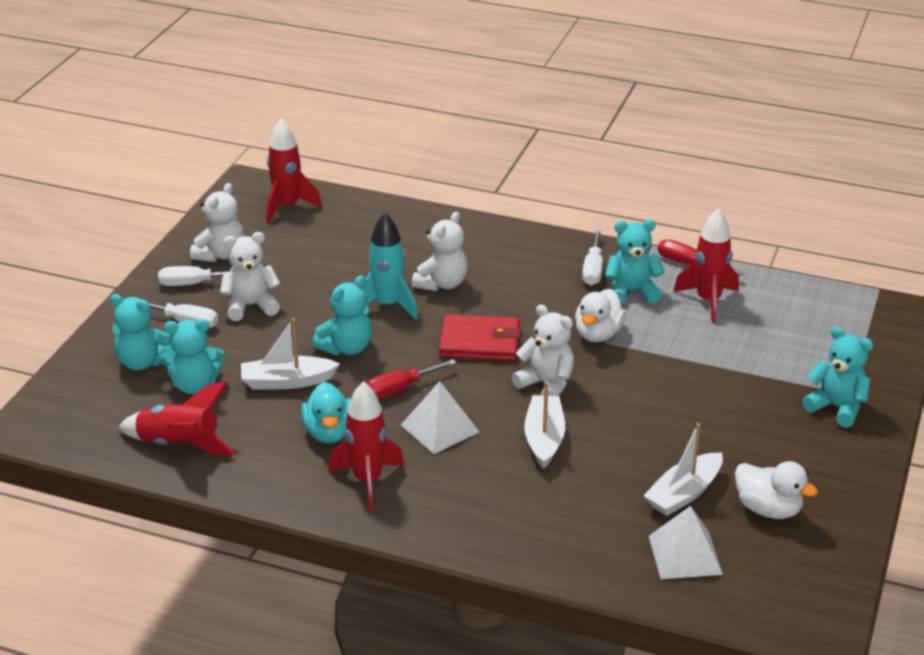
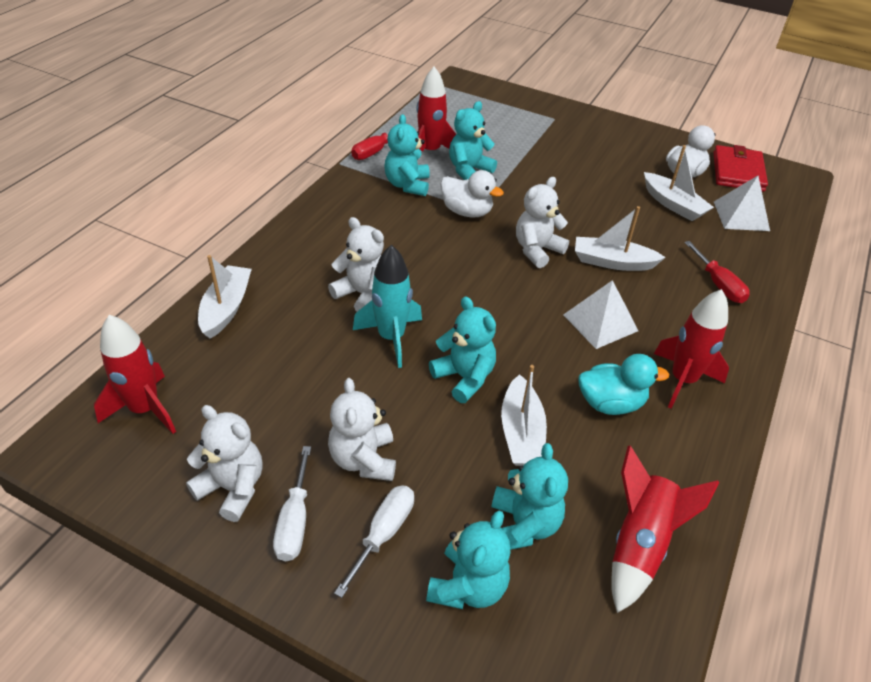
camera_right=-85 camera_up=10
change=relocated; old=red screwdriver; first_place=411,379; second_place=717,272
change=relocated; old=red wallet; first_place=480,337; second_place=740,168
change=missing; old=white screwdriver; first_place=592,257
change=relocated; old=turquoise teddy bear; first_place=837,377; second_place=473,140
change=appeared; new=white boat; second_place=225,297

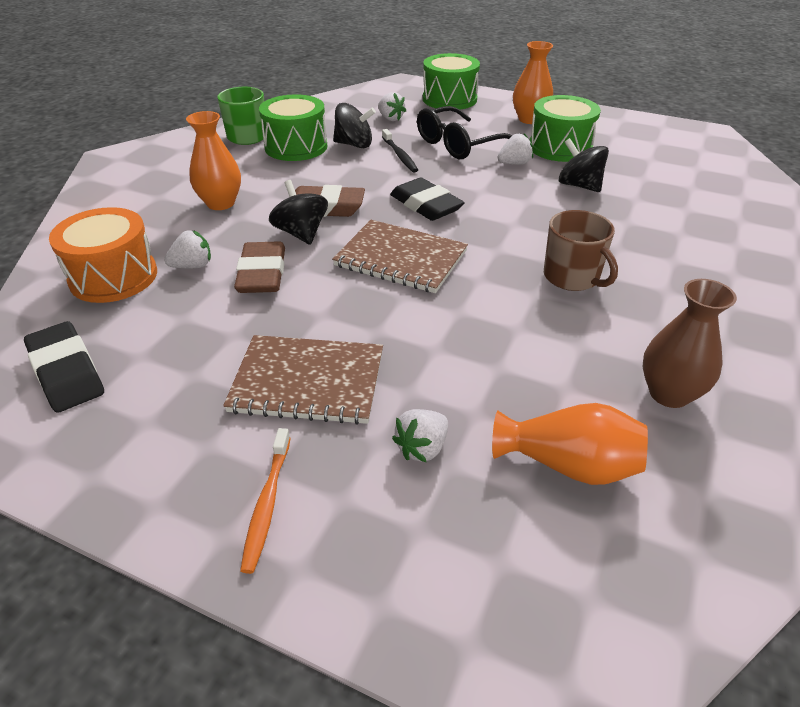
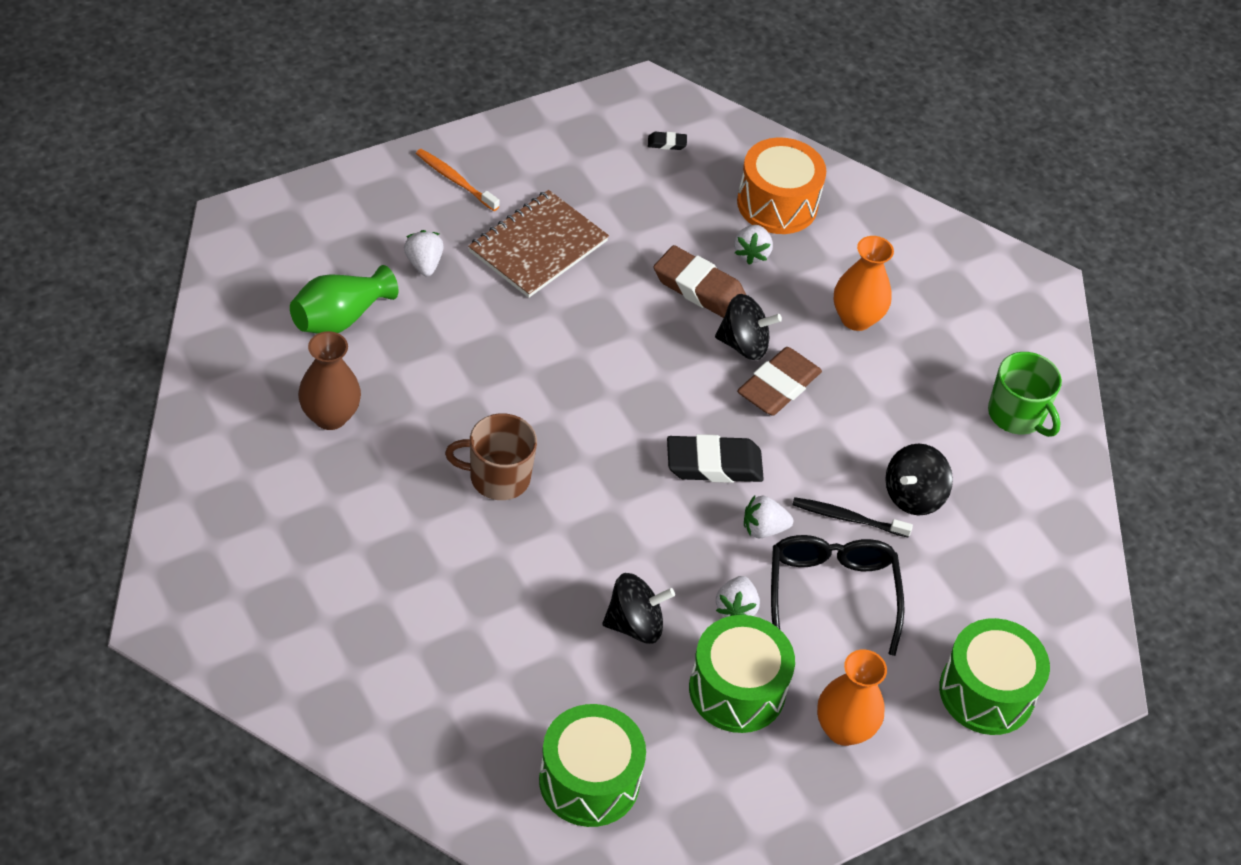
camera_right=120 camera_up=10
change=size; old=black eraser; first_place=64,367; second_place=667,141; factor=0.45
change=relocated; old=green drum; first_place=293,127; second_place=592,765
change=missing; old=brown notebook; first_place=400,256
change=relocated; old=white strawberry; first_place=392,106; second_place=768,516
change=colour; old=orange vase; new=green vase; first_place=570,444; second_place=344,299

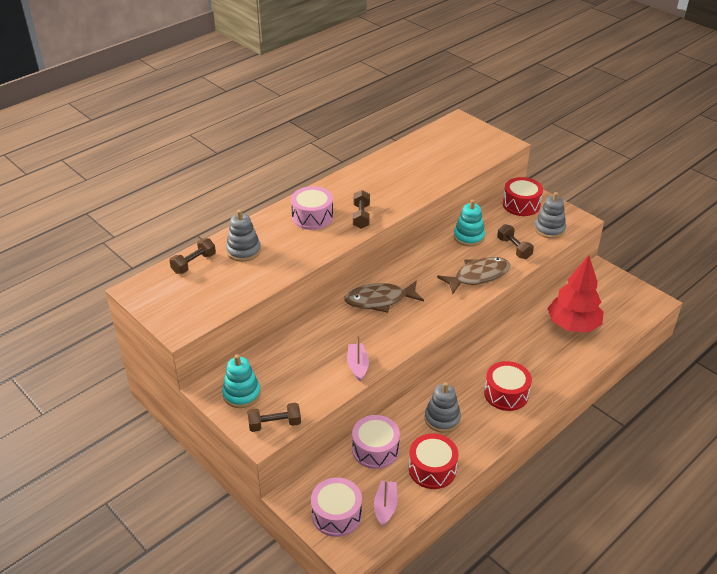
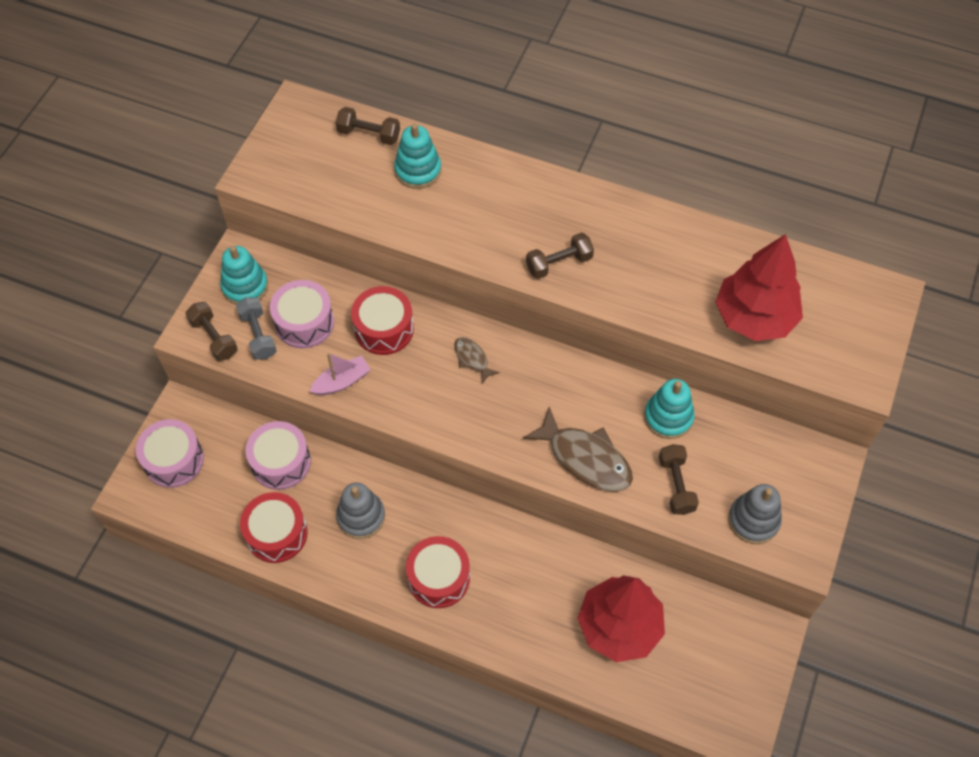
camera_right=65 camera_up=20
change=colour; old=grey stacking toy; new=turquoise stacking toy; first_place=243,236; second_place=417,156
change=relocated; old=pink drum; first_place=312,208; second_place=302,314
change=size; old=brown fish; first_place=384,297; second_place=477,360; factor=0.51
change=missing; old=pink boat; first_place=386,503
change=spun; old=brown dumbbell; first_place=515,241; second_place=679,479; degrees=-45
change=relocated; old=red drum; first_place=523,196; second_place=382,320
change=appeared; new=grey dumbbell; second_place=256,328
change=appeared; new=red tree; second_place=759,287

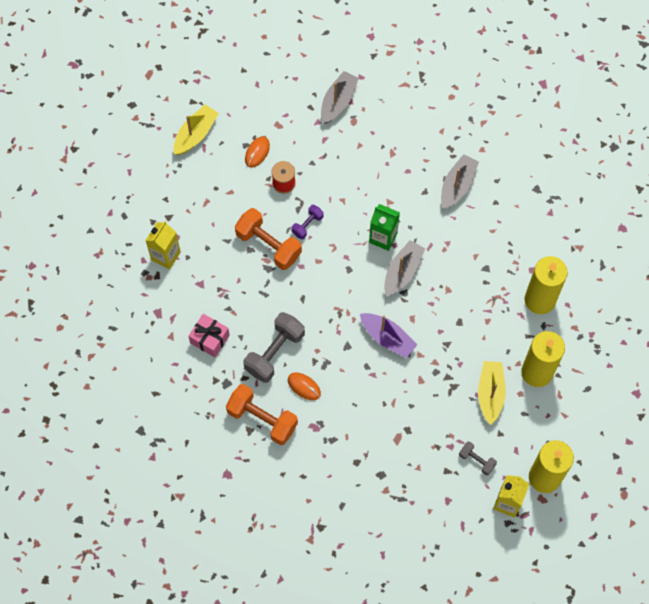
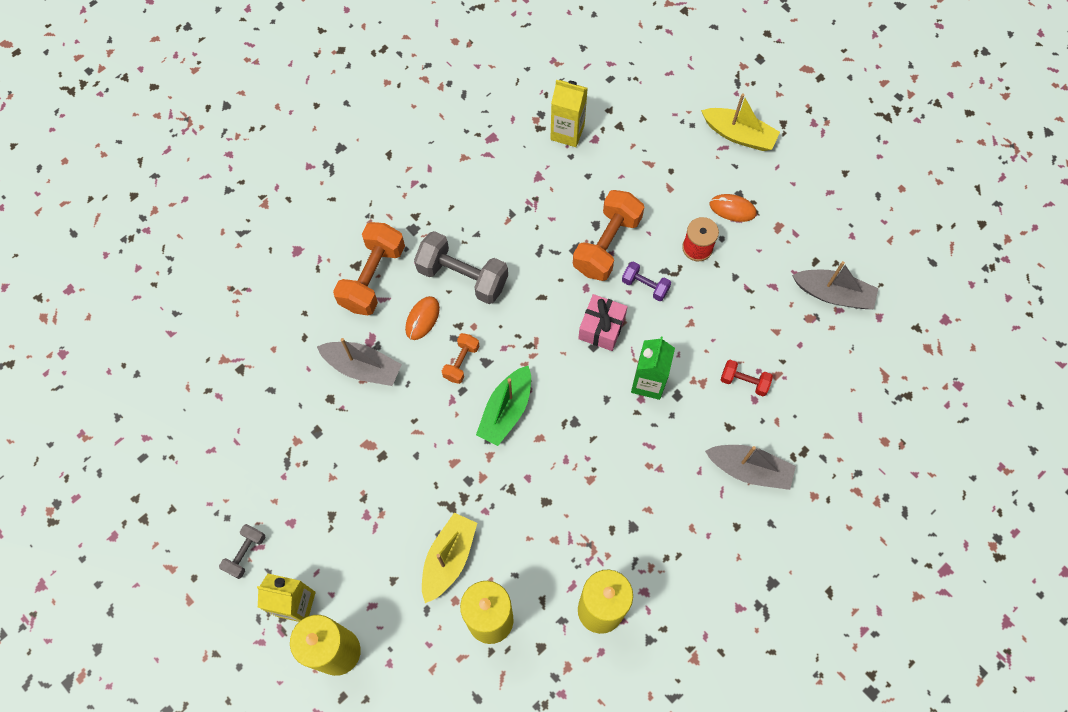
camera_right=80 camera_up=0
change=relocated; old=pink gift; first_place=209,335; second_place=603,322
change=colour; old=purple boat; new=green boat; first_place=389,335; second_place=503,405
change=relocated; old=grey boat; first_place=404,268; second_place=359,362
change=relocated; old=grey dumbbell; first_place=478,458; second_place=242,551
change=spun; old=yellow boat; first_place=492,393; second_place=449,558; degrees=-60
change=appeared; new=orange dumbbell; second_place=460,358
change=appeared; new=red dumbbell; second_place=747,378

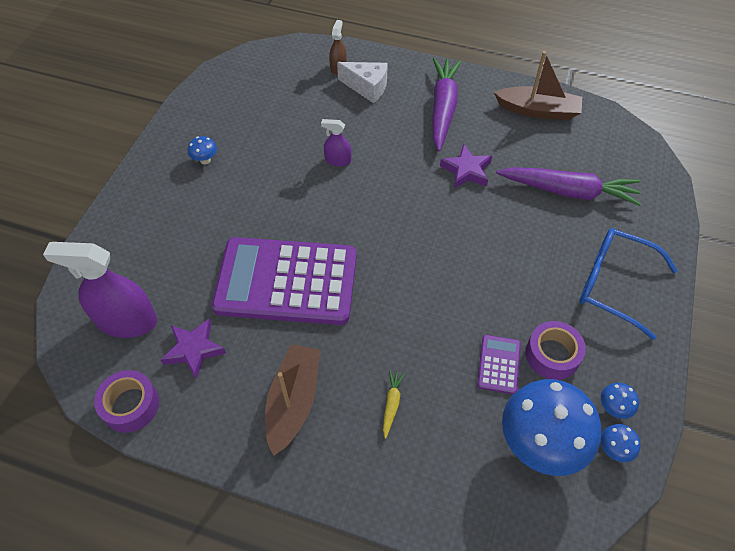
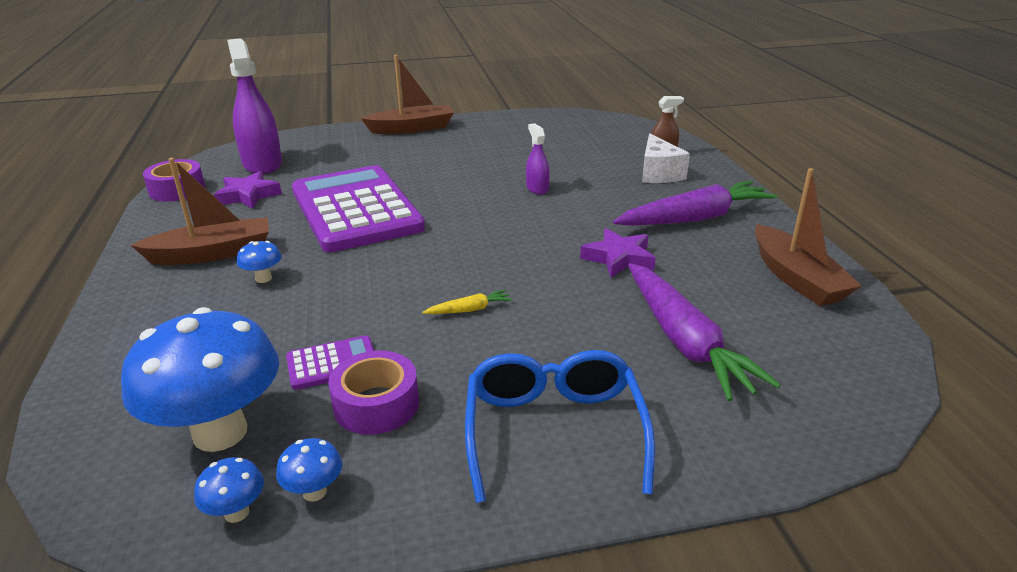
camera_right=60 camera_up=-25
change=relocated; old=blue mushroom; first_place=202,150; second_place=259,262
change=relocated; old=yellow carrot; first_place=394,404; second_place=467,301
change=appeared; new=brown boat; second_place=407,94

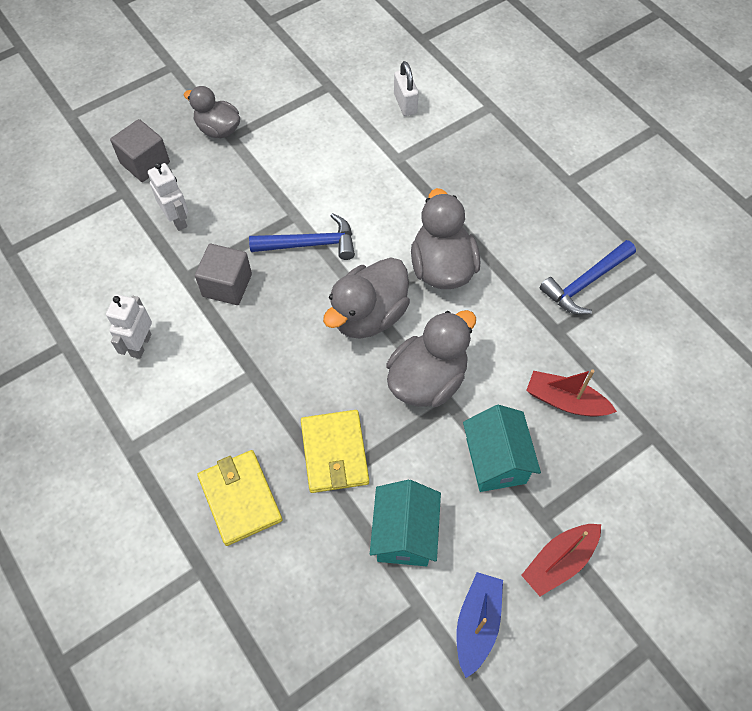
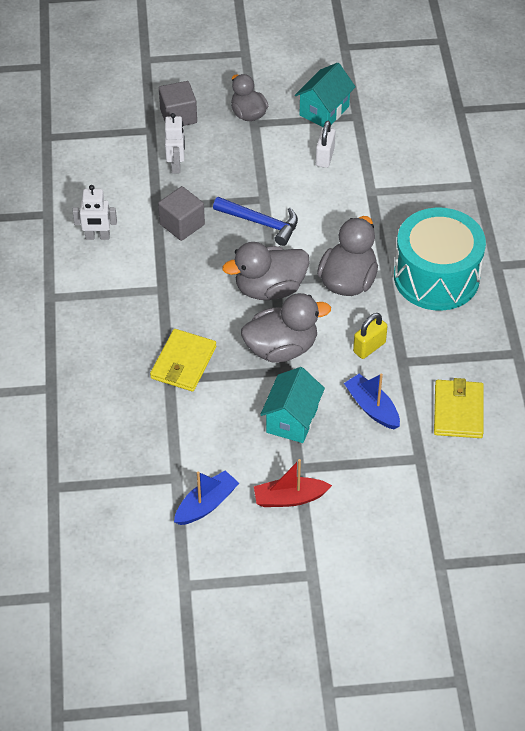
camera_right=30 camera_up=-10
change=spun; old=white robot; first_place=129,326; second_place=95,212; degrees=-135
change=relocated; old=yellow wallet; first_place=240,498; second_place=459,408
change=relocated; old=turquoise house; first_place=405,523; second_place=325,94
change=relocated; old=white padlock; first_place=406,88; second_place=325,144
change=colour; old=red boat; new=blue boat; first_place=571,393; second_place=372,401
change=missing; old=blue hammer; first_place=588,277
change=appeared; new=yellow padlock; second_place=370,336
change=appeared; new=turquoise drum; second_place=440,259

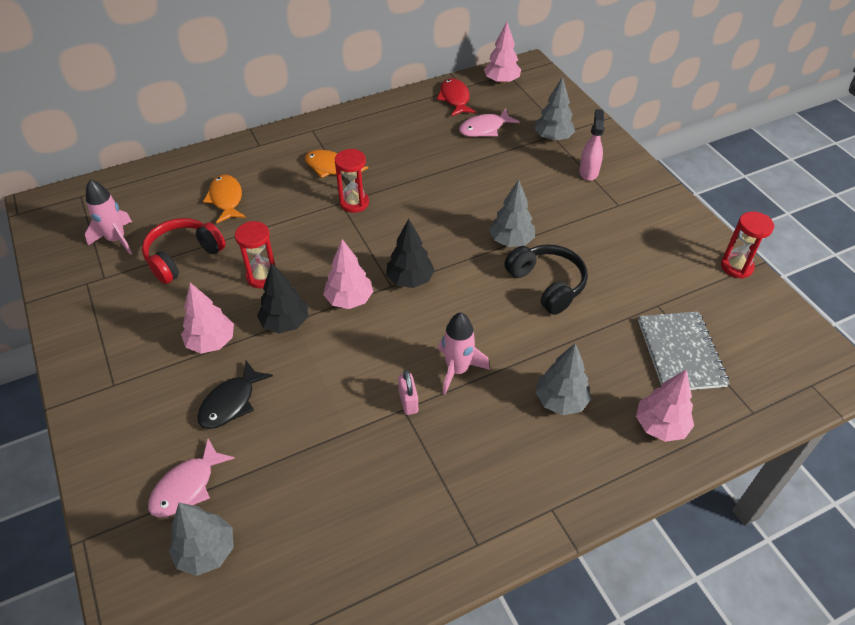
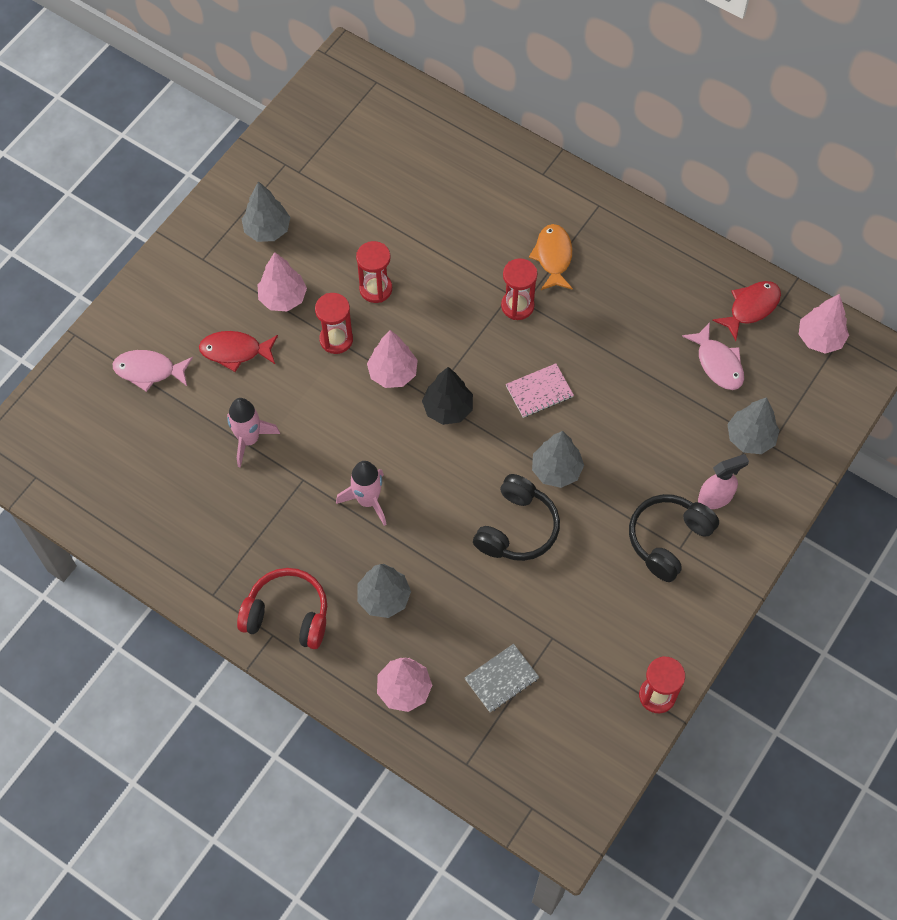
camera_right=60 camera_up=15
change=relocated; old=pink rocket; first_place=108,217; second_place=253,433
change=relocated; old=red headphones; first_place=184,251; second_place=282,608
change=relocated; old=grey tree; first_place=201,539; second_place=266,211
change=colour; old=black fish; new=red fish; first_place=235,395; second_place=238,351
change=missing; old=orange fish; first_place=224,199
change=exchanged; old=black tree; new=red hourglass; first_place=282,298; second_place=334,323
change=missing; old=pink padlock; first_place=408,392
change=spun; old=pink fish; first_place=489,123; second_place=713,356; degrees=-150
change=size; old=grey notebook; first_place=684,350; second_place=502,678; factor=0.64
change=appeared; new=pink notebook; second_place=540,391
change=appeared; new=black headphones; second_place=674,538

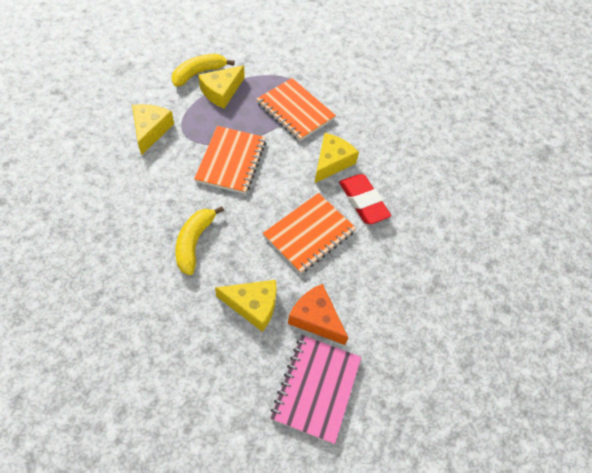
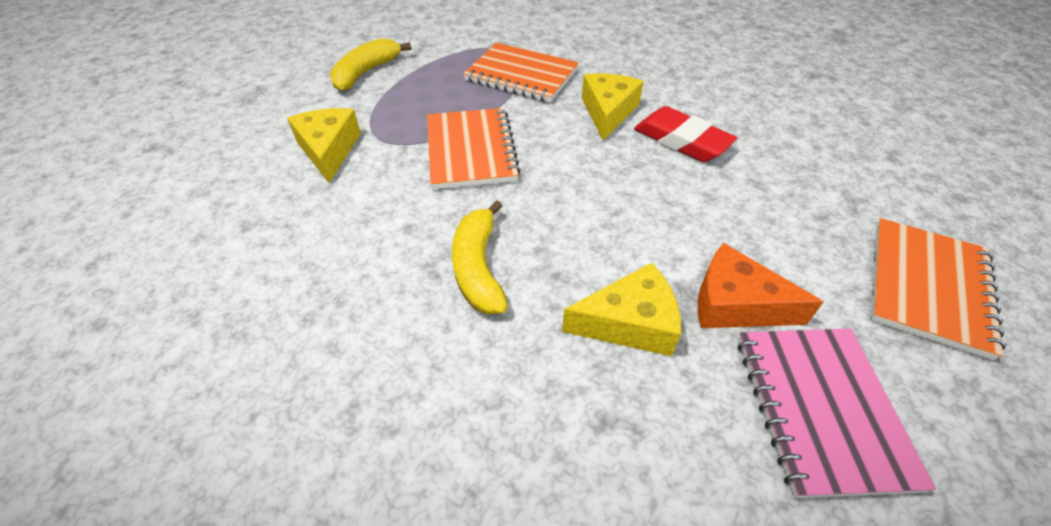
camera_right=-15 camera_up=-10
change=missing; old=yellow cheese; first_place=221,86
change=relocated; old=orange notebook; first_place=309,233; second_place=938,289

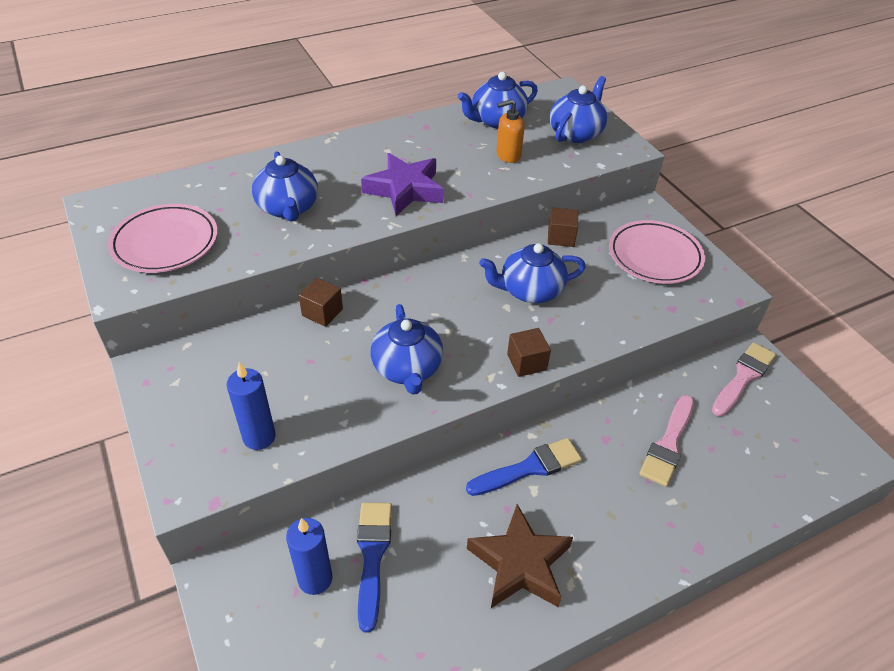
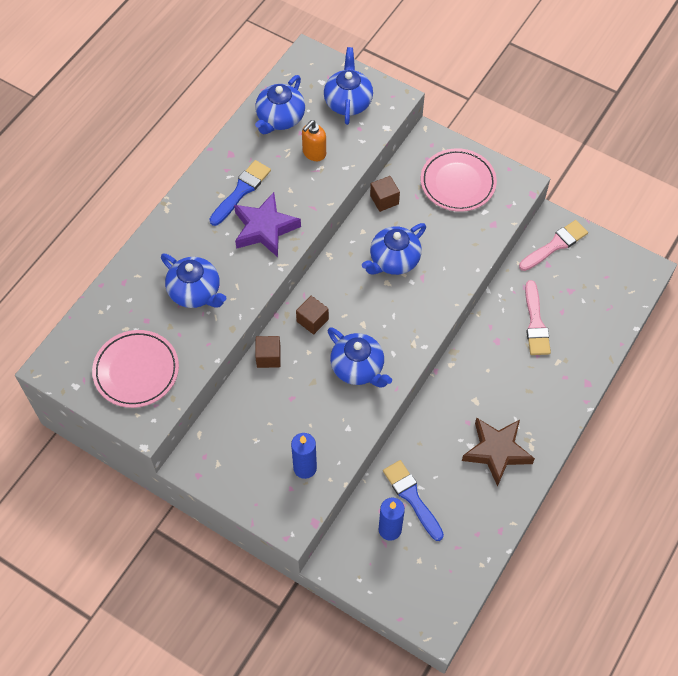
camera_right=-30 camera_up=15
change=relocated; old=blue brush; first_place=524,467; second_place=240,193
change=relocated; old=brown cube; first_place=529,352; second_place=312,315
change=spun; old=pink brush; first_place=744,379; second_place=553,245; degrees=45

